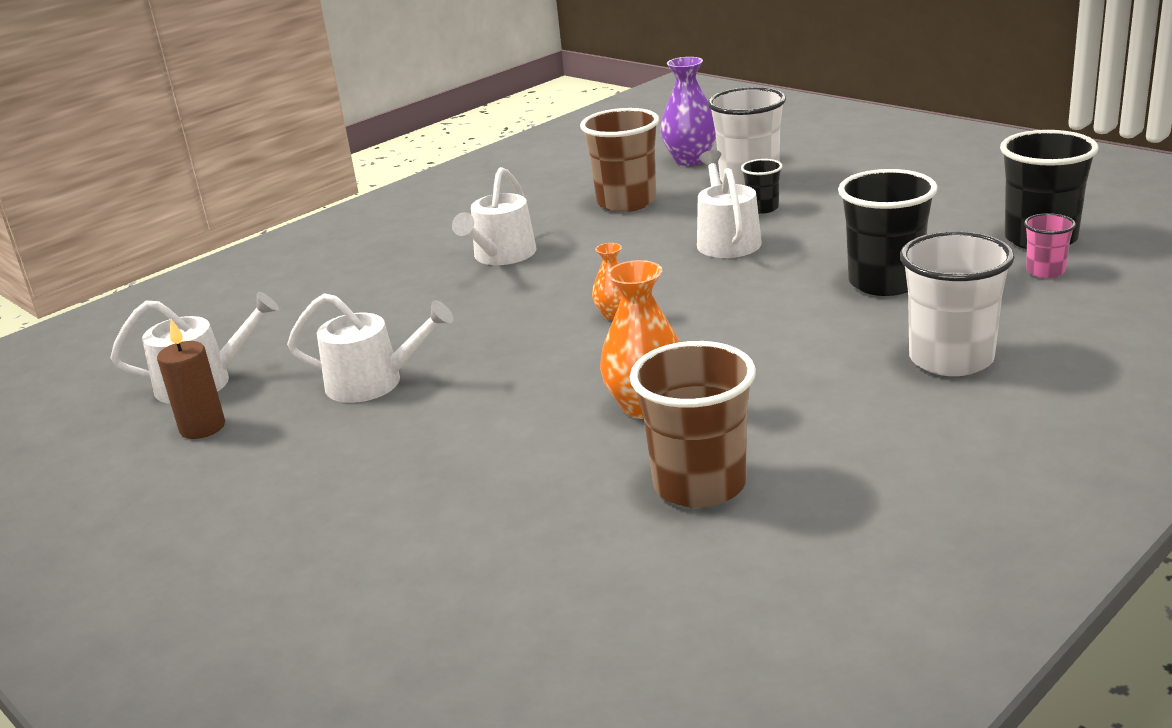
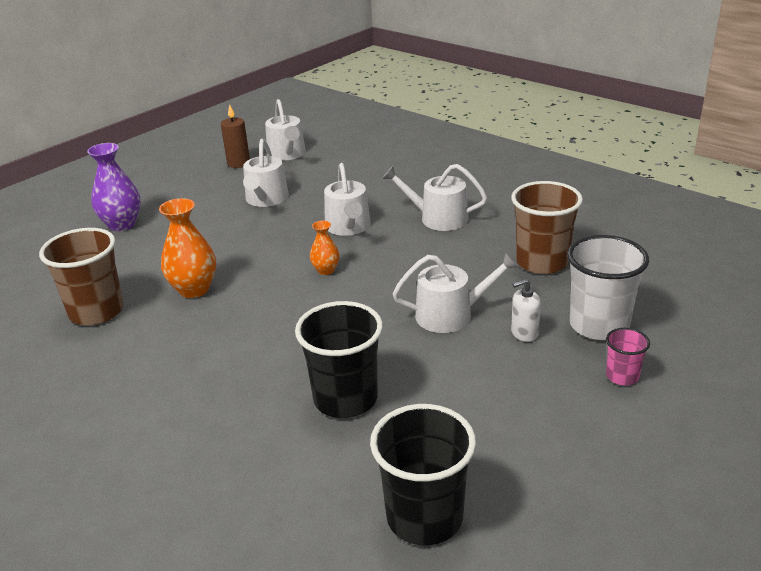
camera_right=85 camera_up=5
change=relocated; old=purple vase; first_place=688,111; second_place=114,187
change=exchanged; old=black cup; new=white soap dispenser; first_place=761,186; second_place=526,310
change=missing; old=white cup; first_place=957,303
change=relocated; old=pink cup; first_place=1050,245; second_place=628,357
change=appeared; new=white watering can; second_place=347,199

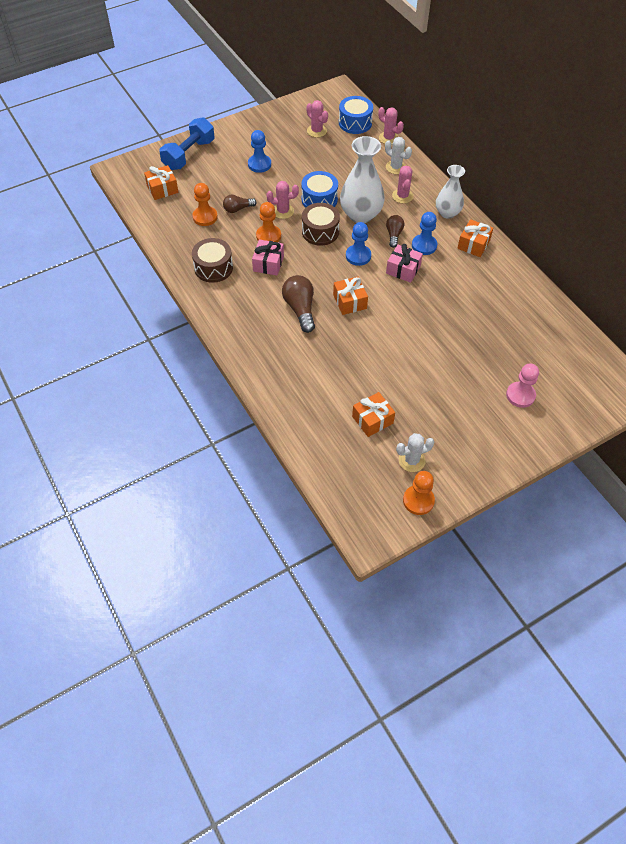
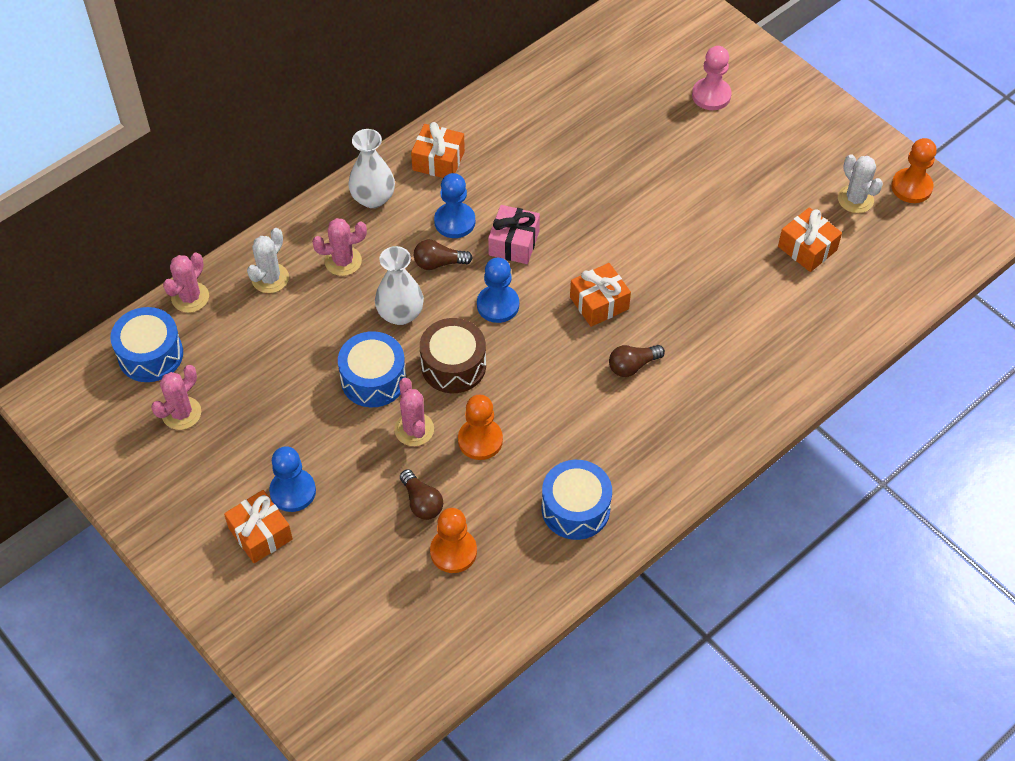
camera_right=-100 camera_up=0
change=relocated; old=orange gift; first_place=161,182; second_place=258,526
change=missing; old=blue dumbbell; first_place=186,144
change=colour; old=brown drum; new=blue drum; first_place=212,260; second_place=577,500
change=missing; old=pink gift; first_place=268,257
change=size; old=brown light bulb; first_place=298,304; second_place=637,361; factor=0.62
change=size; old=white vase; first_place=362,179; second_place=399,285; factor=0.64

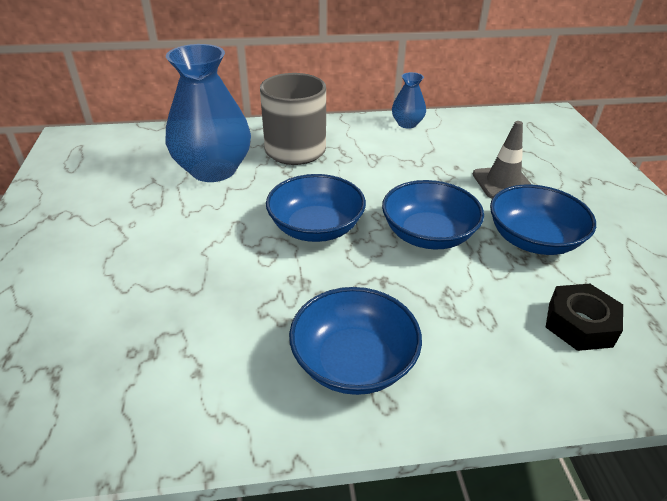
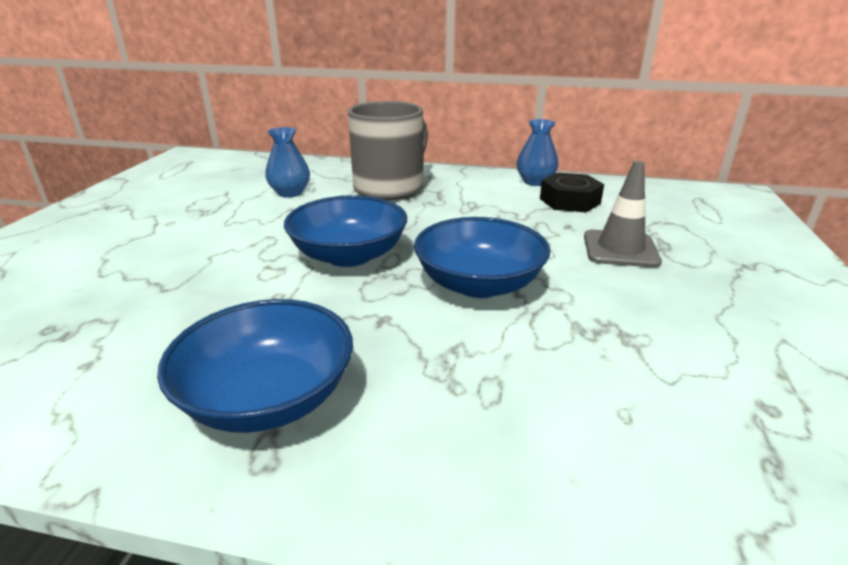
camera_right=20 camera_up=-10
change=size; old=blue vase; first_place=208,113; second_place=287,162; factor=0.48
change=missing; old=blue bowl; first_place=543,220
change=relocated; old=black nut; first_place=584,317; second_place=572,192

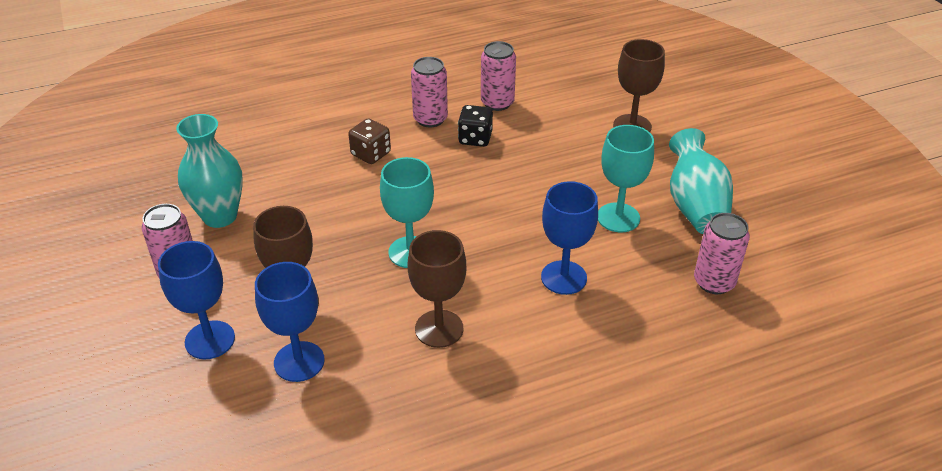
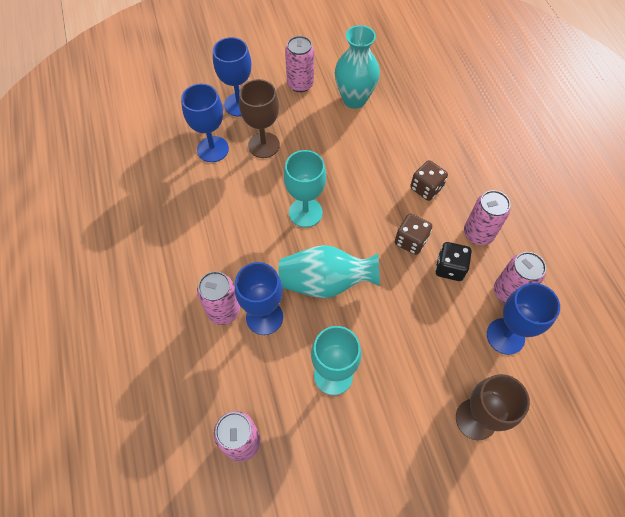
camera_right=95 camera_up=20
change=missing; old=brown goblet; first_place=437,289
change=relocated; old=turquoise vase; first_place=701,181; second_place=329,271
change=appeared; new=pink can; second_place=218,298
change=appeared; new=brown dice; second_place=413,234
change=appeared; new=blue goblet; second_place=523,319

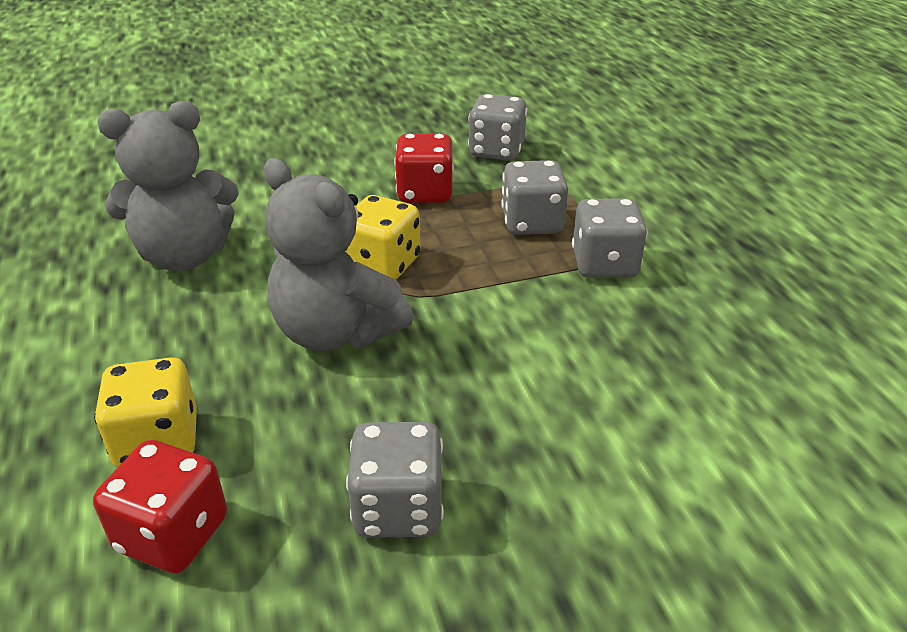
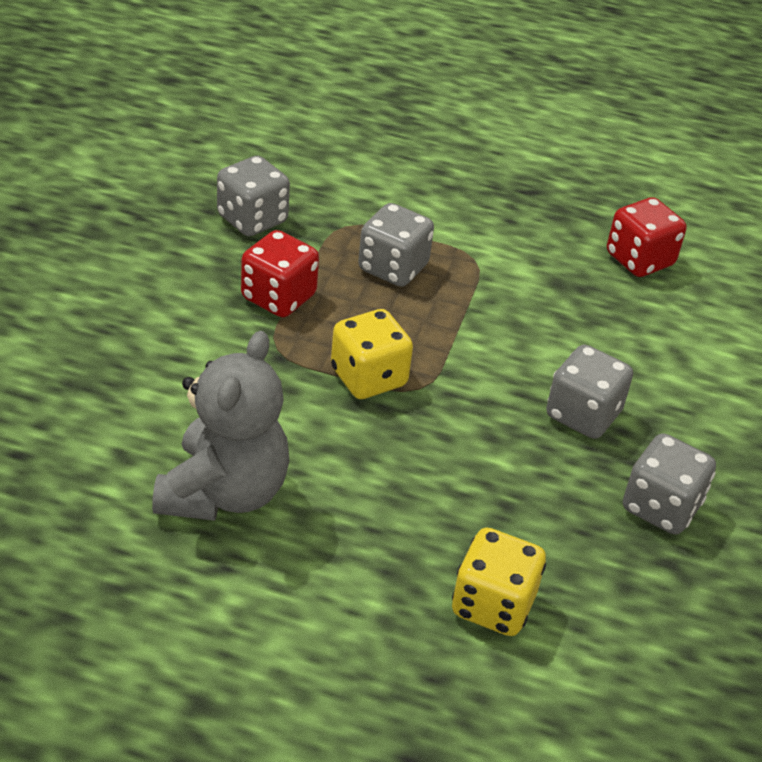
camera_right=-60 camera_up=5
change=relocated; old=red dice; first_place=160,506; second_place=646,237
change=missing; old=grey teddy bear; first_place=338,254
change=relocated; old=grey dice; first_place=610,238; second_place=589,391

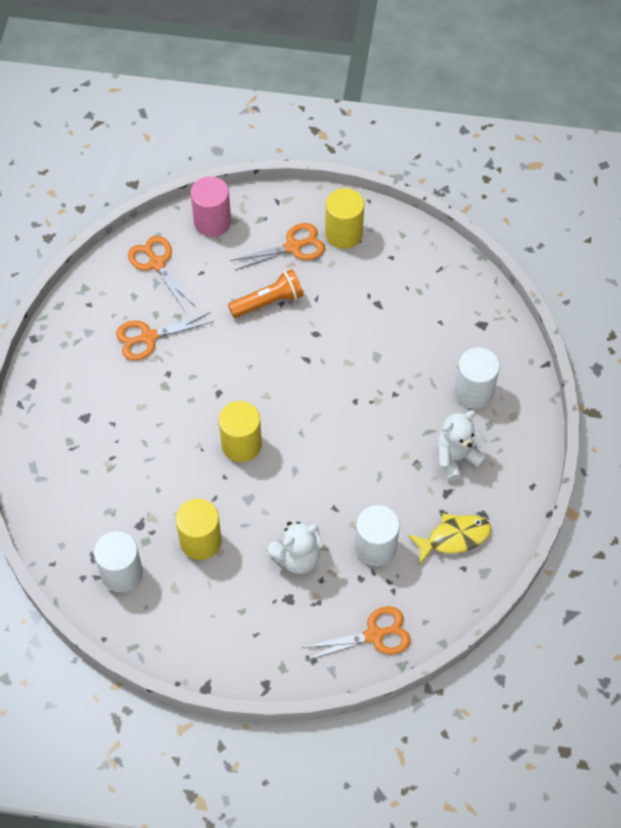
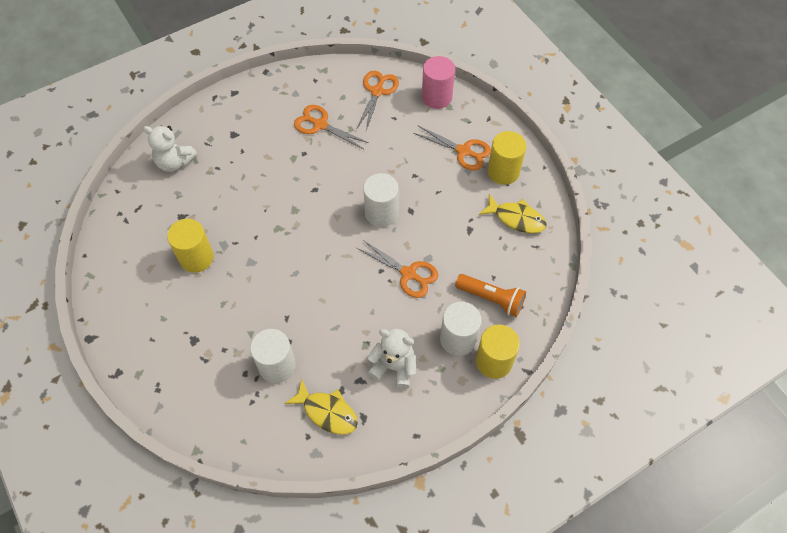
camera_right=50 camera_up=0
change=relocated; old=white cylinder; first_place=118,561; second_place=381,200
change=relocated; old=yellow cylinder; first_place=240,431; second_place=498,352
change=relocated; old=orange flashlight; first_place=266,293; second_place=490,295
change=relocated; old=white teddy bear; first_place=293,548; second_place=170,148
change=relocated; old=orange scissors; first_place=356,633; second_place=397,269
change=appeared; new=yellow fish; second_place=513,213

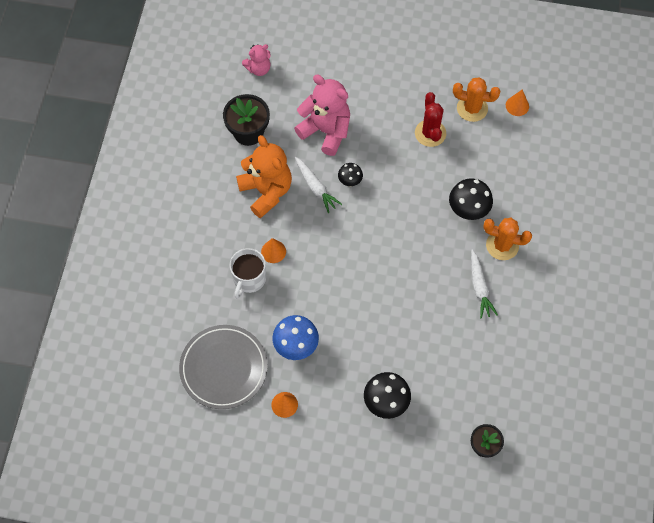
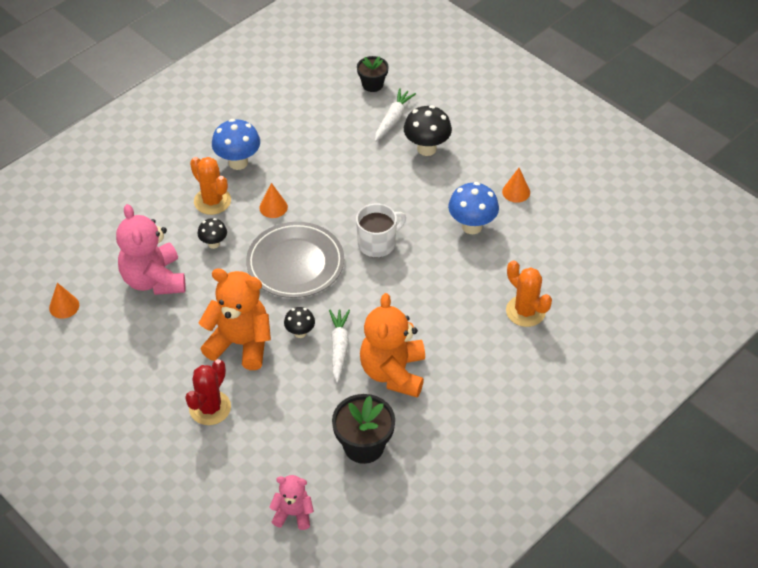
camera_right=-145 camera_up=-15
change=relocated; old=grey plate; first_place=223,367; second_place=295,260
change=relocated; old=white mug; first_place=248,273; second_place=381,231
change=relocated; old=orange cone; first_place=273,250; second_place=273,200
change=relocated; old=pink teddy bear; first_place=322,115; second_place=151,249
change=relocated; old=red cactus; first_place=430,119; second_place=208,392
change=size; old=black mushroom; first_place=471,199; second_place=212,233; factor=0.58
change=relocated; old=orange cactus; first_place=476,99; second_place=529,293
change=relocated; old=white carrot; first_place=484,284; second_place=395,114
change=appeared; new=orange teddy bear; second_place=235,319
change=appeared; new=blue mushroom; second_place=236,144

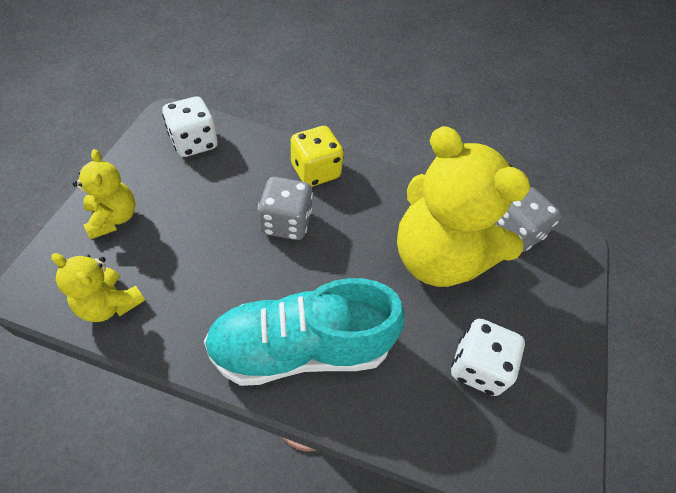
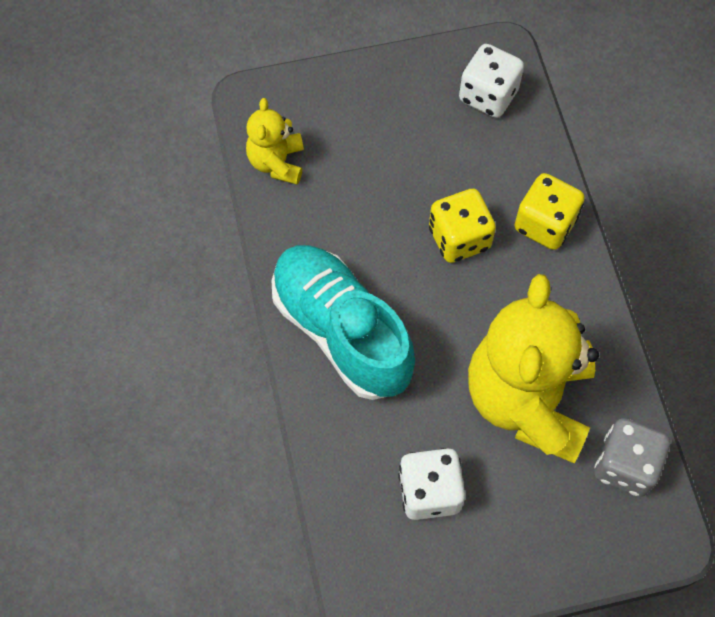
camera_right=65 camera_up=10
change=missing; old=yellow teddy bear; first_place=104,194
change=colour; old=grey dice; new=yellow dice; first_place=285,208; second_place=462,226

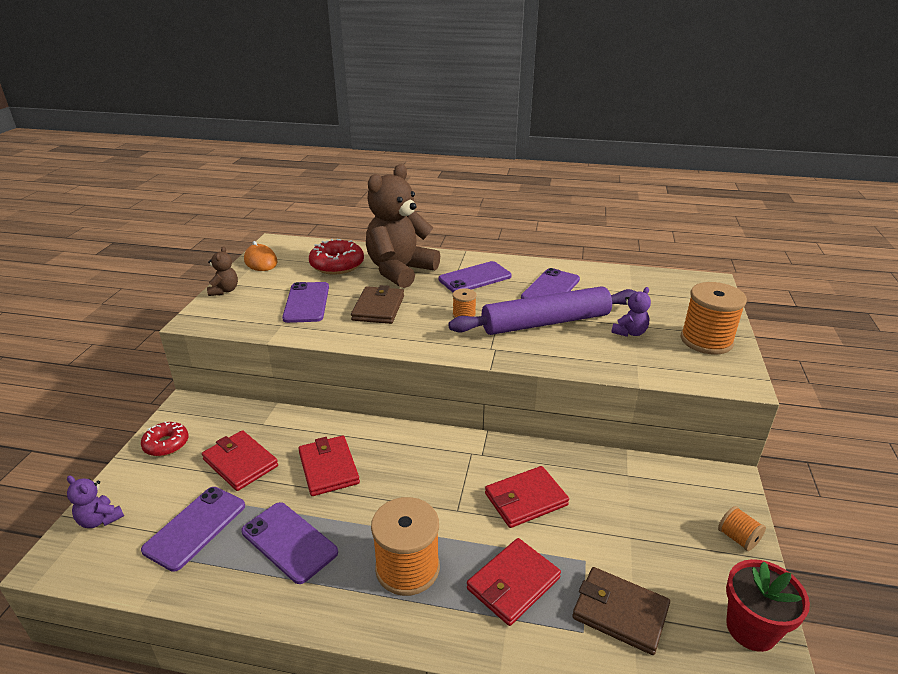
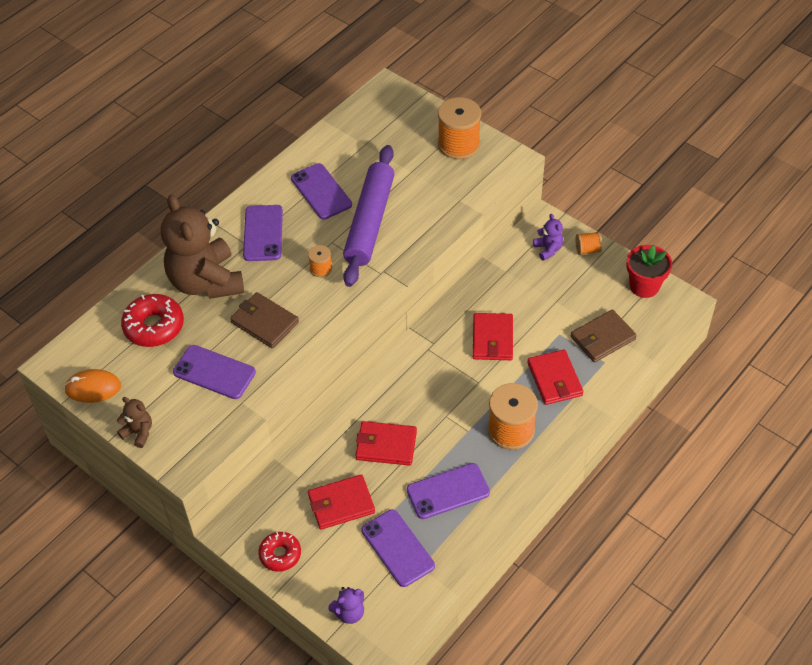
camera_right=-60 camera_up=20
change=relocated; old=purple teddy bear; first_place=631,312; second_place=548,237

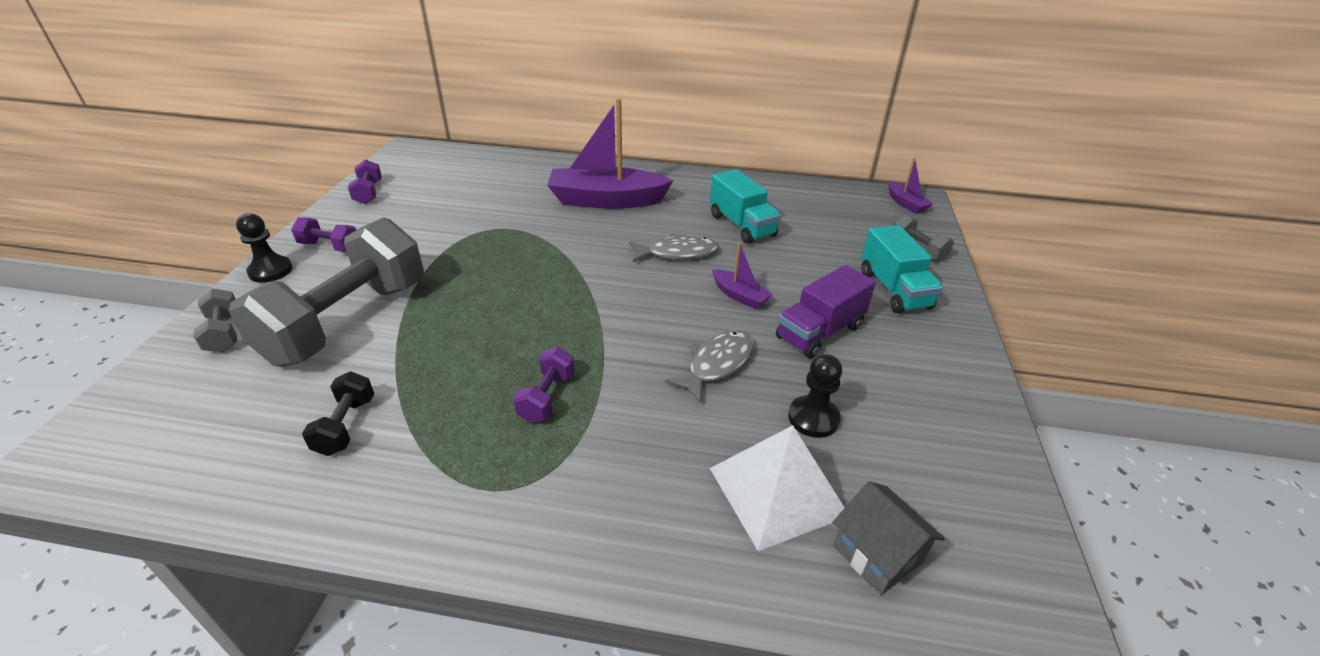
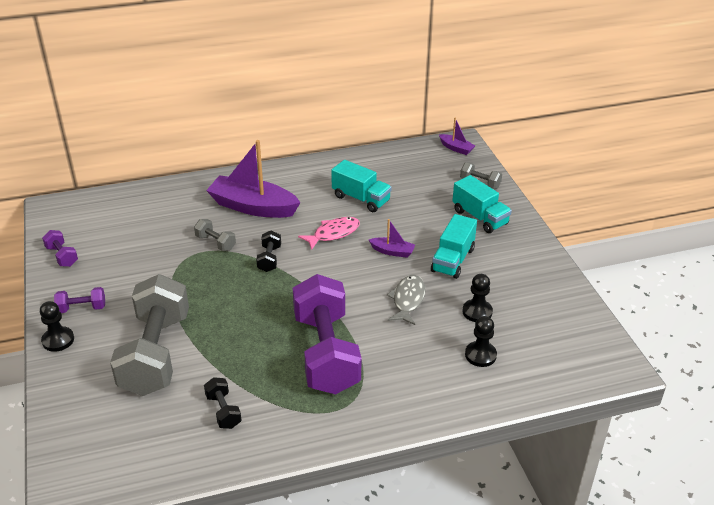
camera_right=-25 camera_up=0
change=relocated; old=grey dumbbell; first_place=215,320; second_place=215,235
change=size; old=purple dumbbell; first_place=544,385; second_place=327,334; factor=2.43
change=spun; old=purple boat; first_place=610,153; second_place=253,179; degrees=45
change=colour; old=grey fish; new=pink fish; first_place=674,247; second_place=329,233
change=exchanged; old=white pyramid; new=black pawn; first_place=777,488; second_place=481,341
change=colour; old=purple truck; new=turquoise truck; first_place=826,311; second_place=454,246
change=missing; old=grey house; first_place=889,538
change=appeared; new=black dumbbell; second_place=268,251

